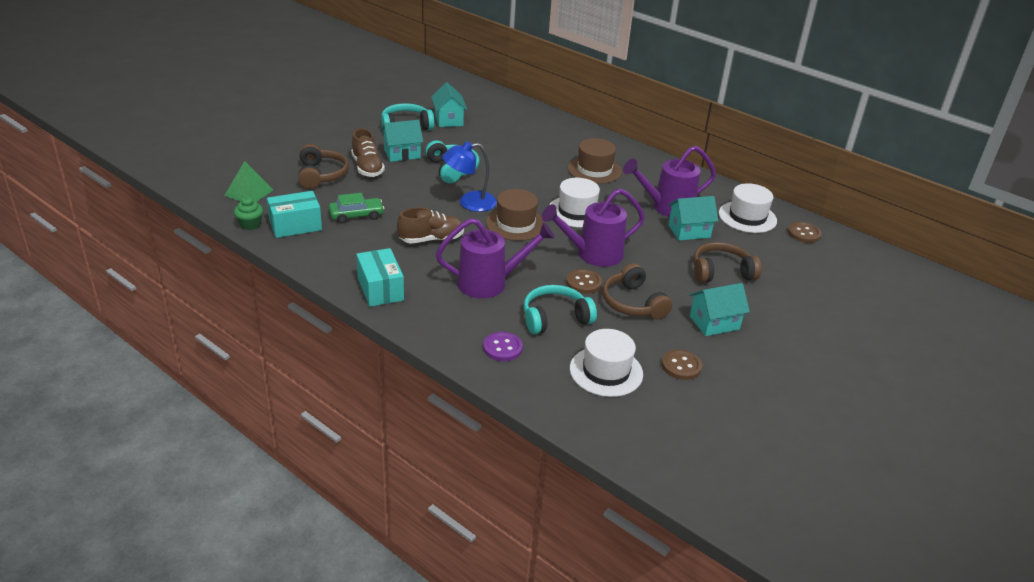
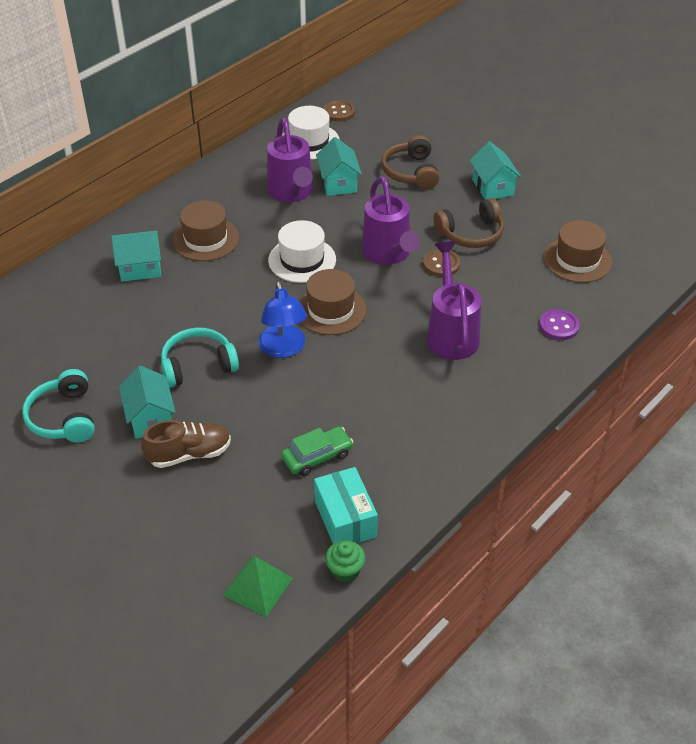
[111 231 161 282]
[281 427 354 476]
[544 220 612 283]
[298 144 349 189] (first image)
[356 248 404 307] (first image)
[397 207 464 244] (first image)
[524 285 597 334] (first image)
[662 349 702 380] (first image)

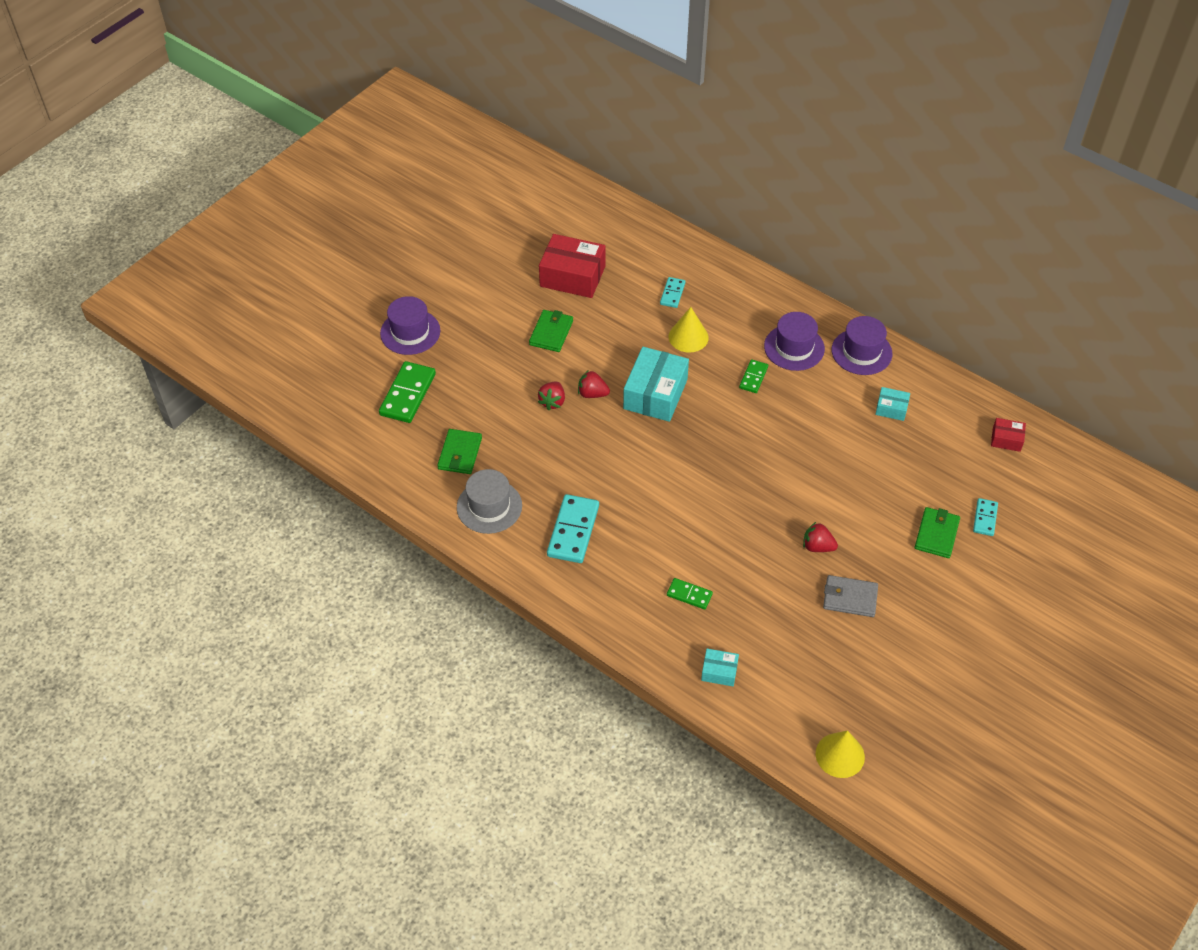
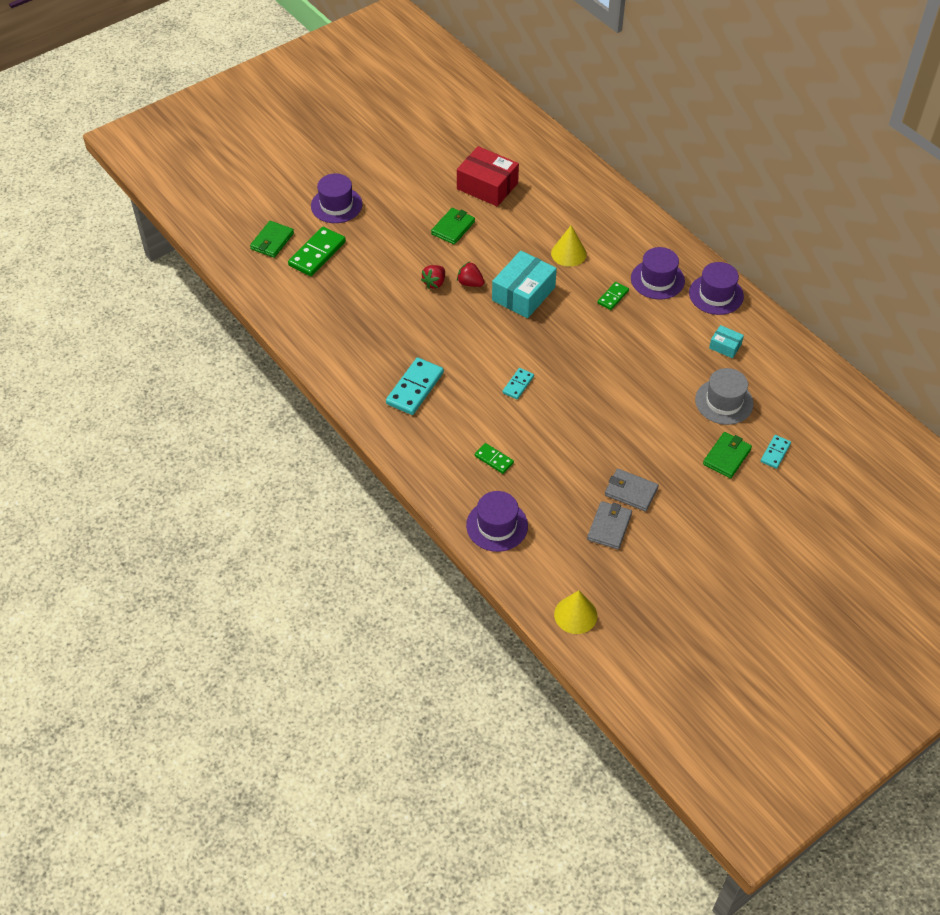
[250 221 294 258]
[466 491 528 552]
[503 368 534 399]
[587 501 632 549]
[695 368 753 425]
[803 522 838 552] (first image)
[991 418 1026 452] (first image)

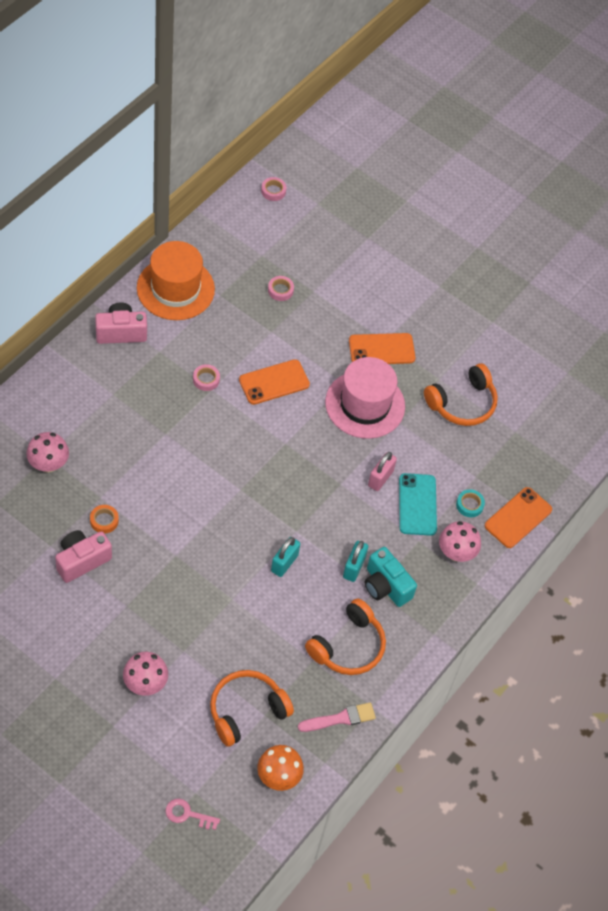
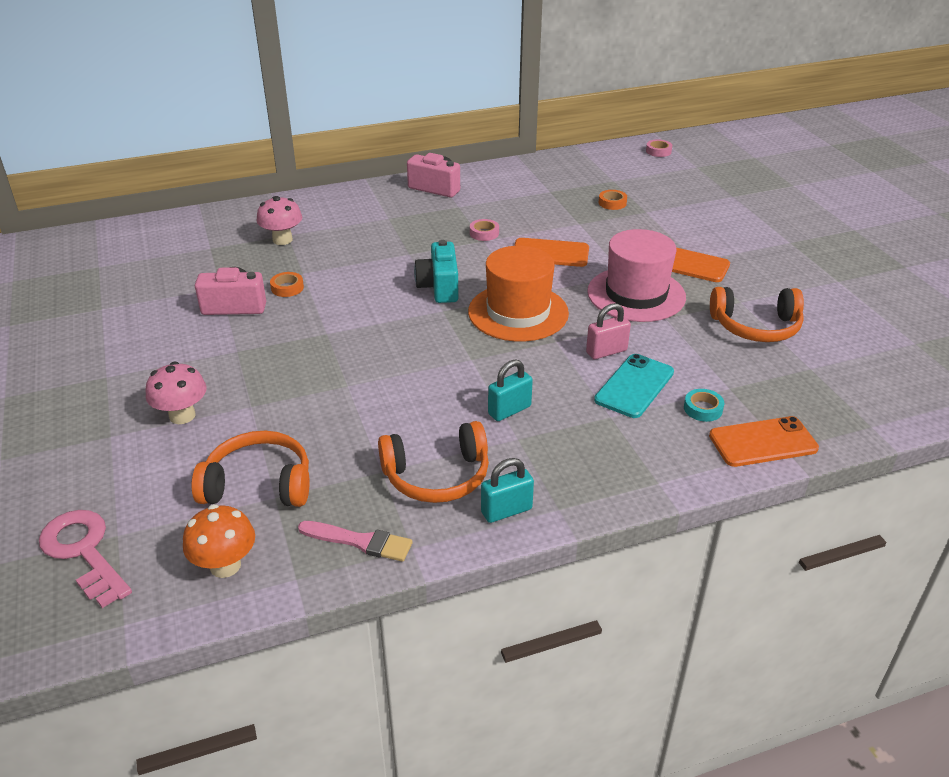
[39 510 132 608]
[414 240 459 303]
[468 246 569 342]
[481 458 534 523]
[599 190 627 210]
[439 521 481 562] (first image)

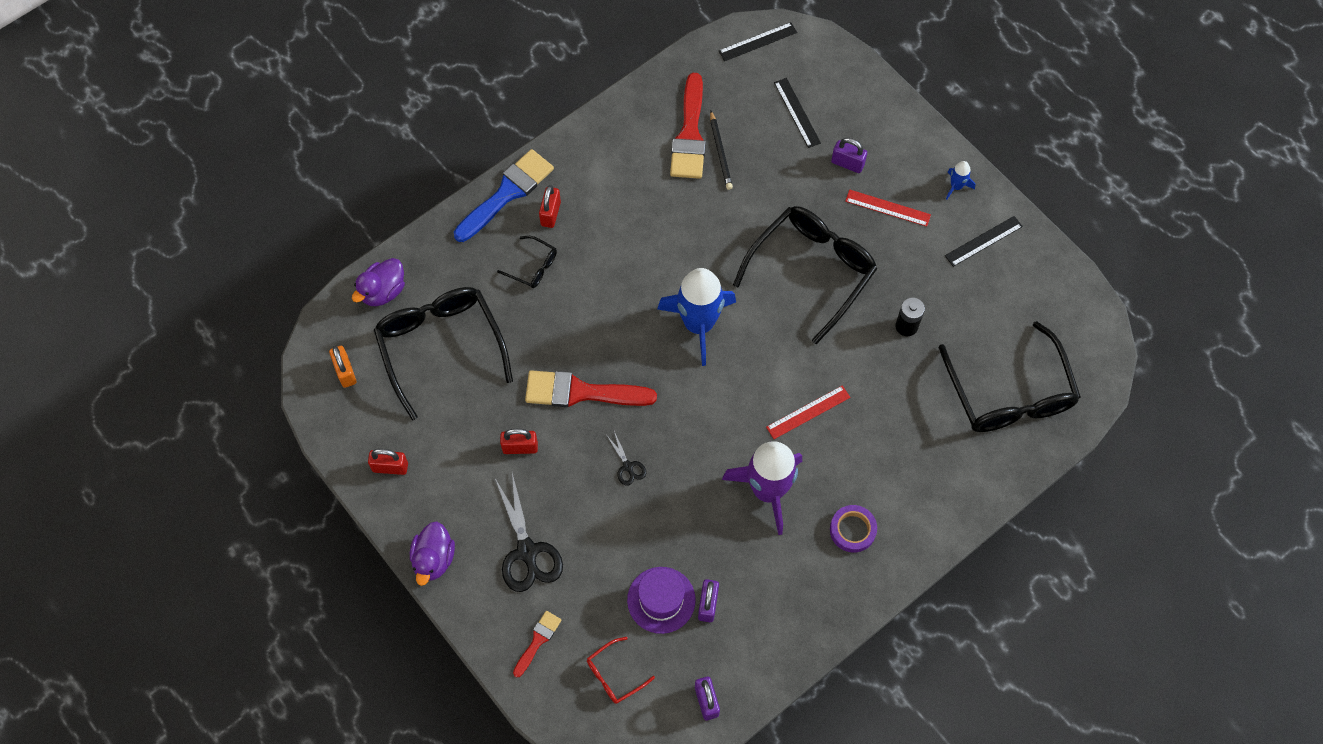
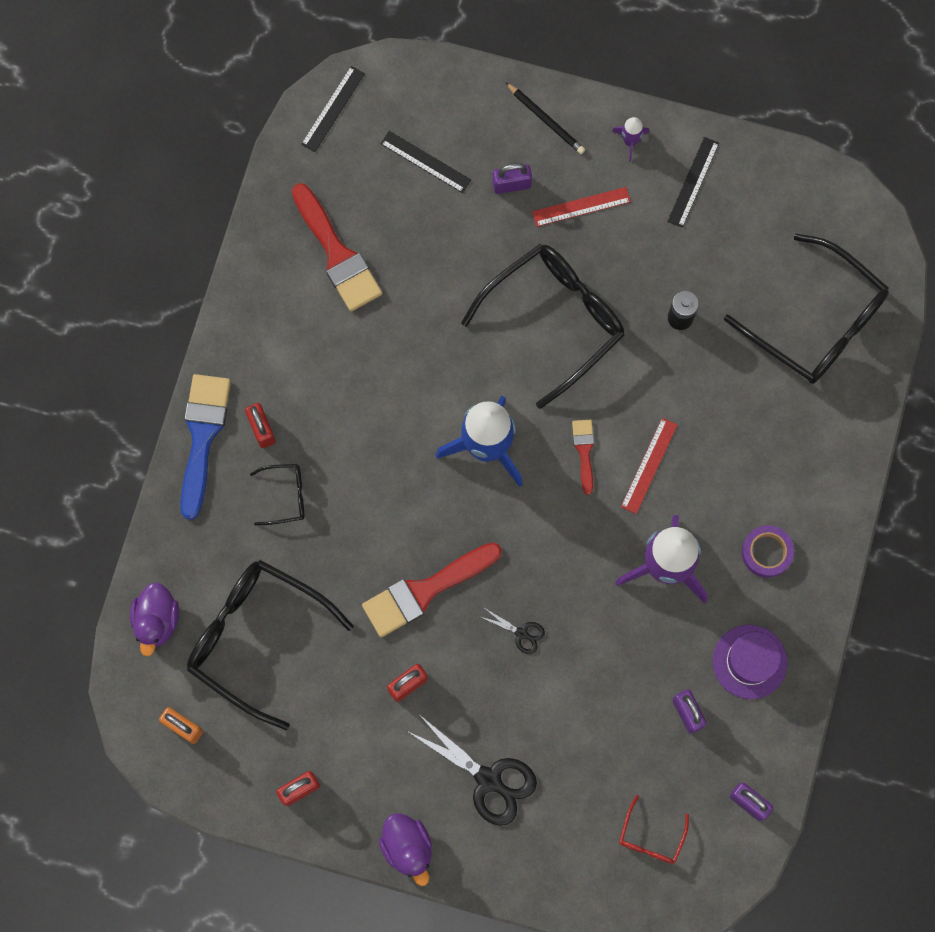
[461 244 624 409]
[505 82 585 154]
[572 419 594 495]
[612 117 649 162]
[713 625 787 699]

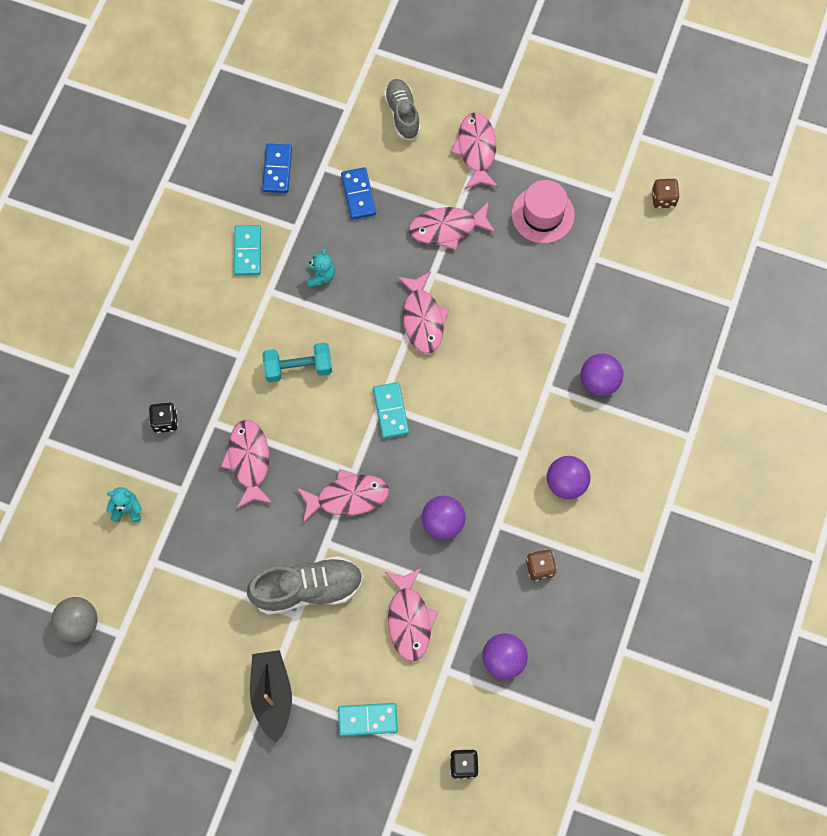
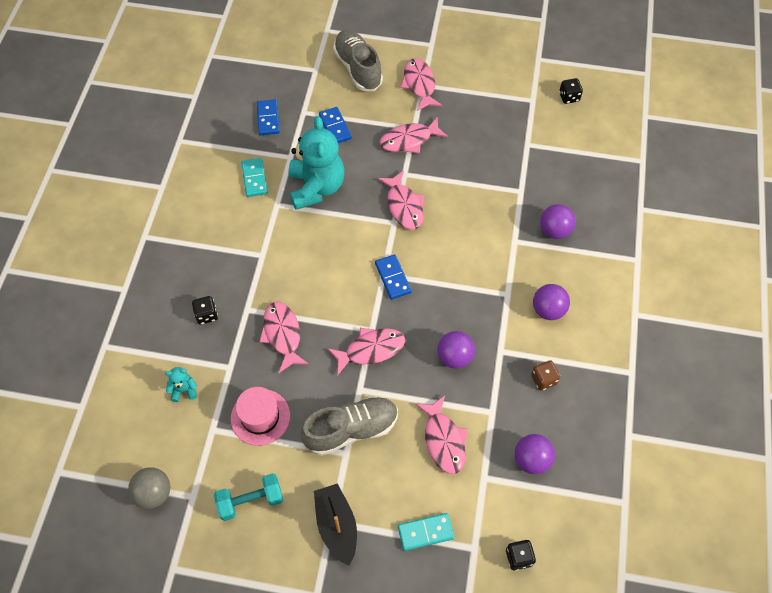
[214 473 283 521]
[231 387 290 446]
[289 116 345 210]
[333 30 383 91]
[375 255 412 300]
[559 78 583 104]

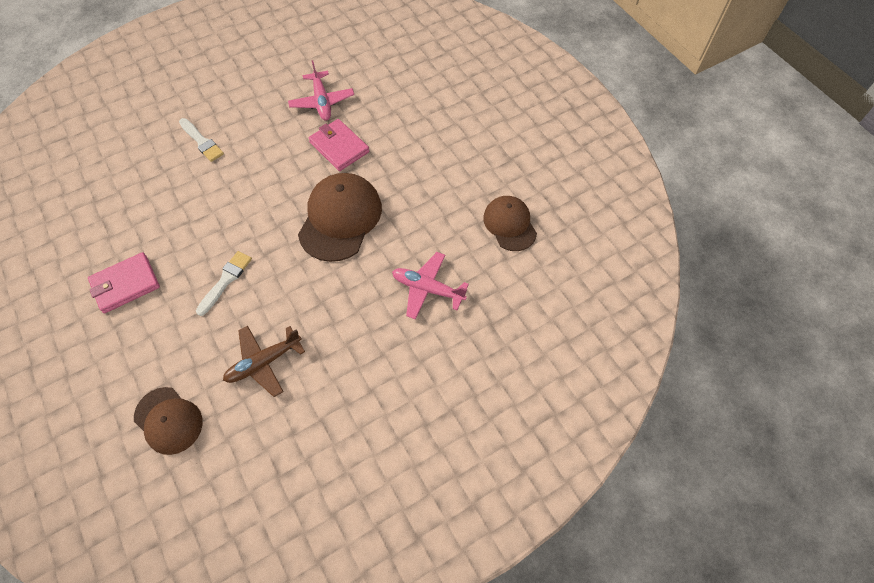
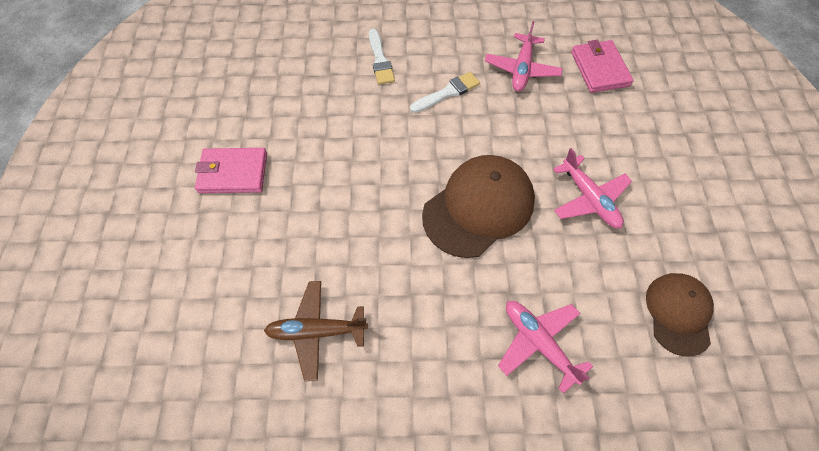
[410 72 480 113]
[553 148 632 228]
[571 40 634 93]
[134 387 203 455] (first image)

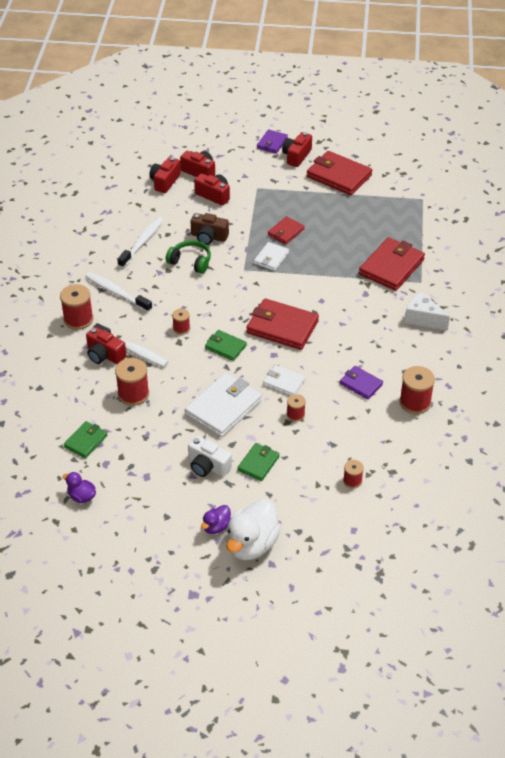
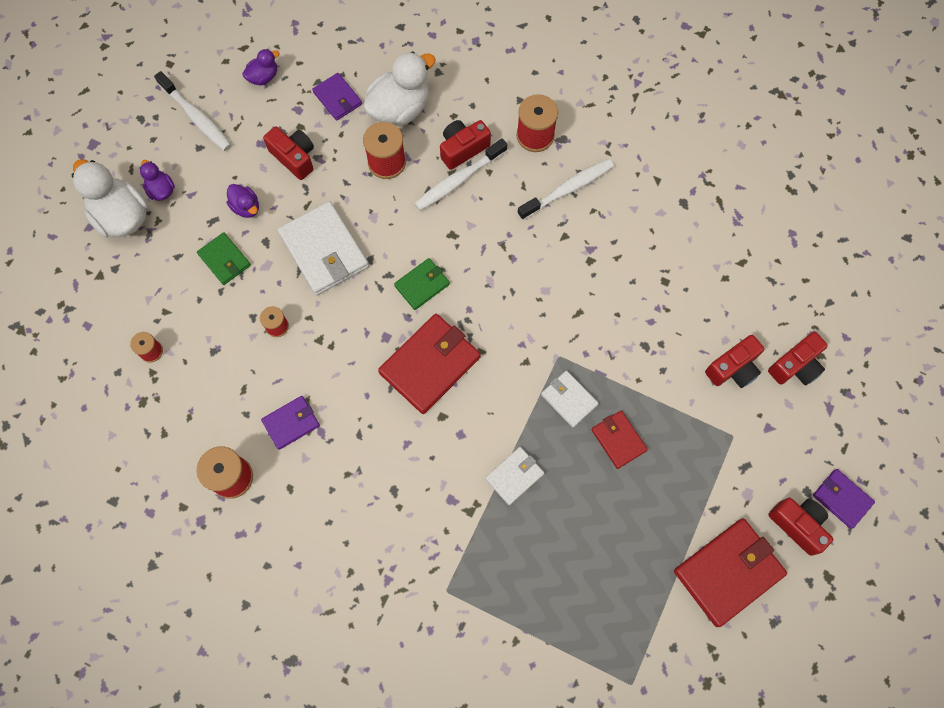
[154 71 232 151]
[227 184 259 218]
[263 126 314 180]
[312 73 362 121]
[363 51 436 126]
[485 447 544 505]
[166 240 211 274] (first image)
[172 309 190 335] (first image)
[191 213 229 245] (first image)
[359 237 425 291] (first image)
[404 291 450 331] (first image)

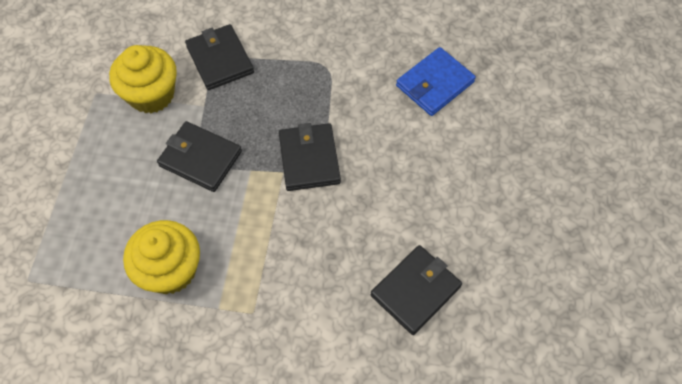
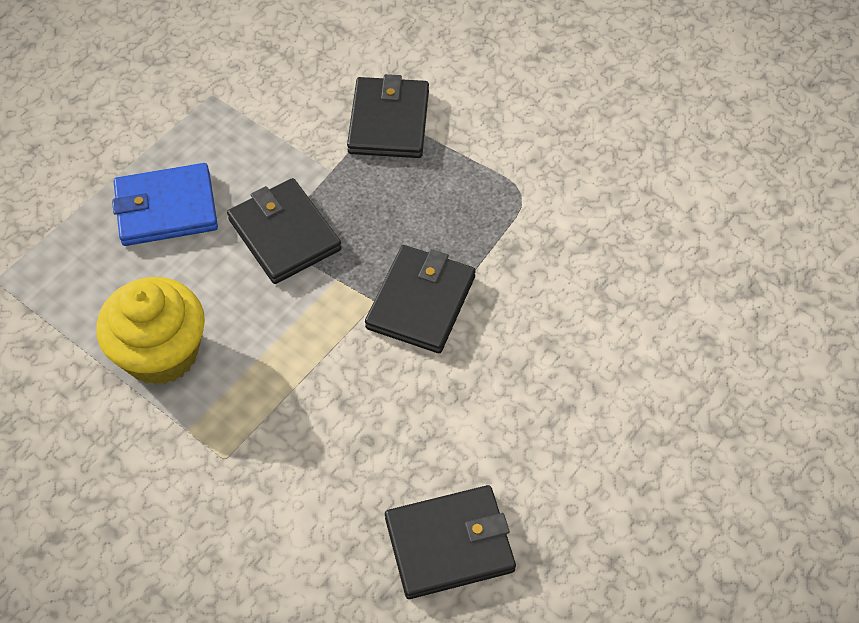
[112 163 218 246]
[109 45 177 113] (first image)

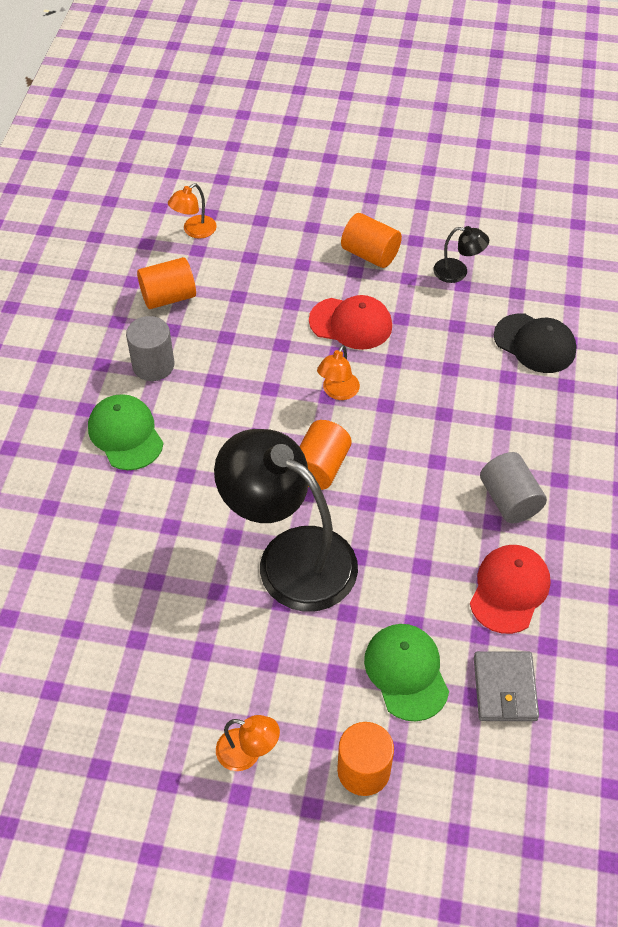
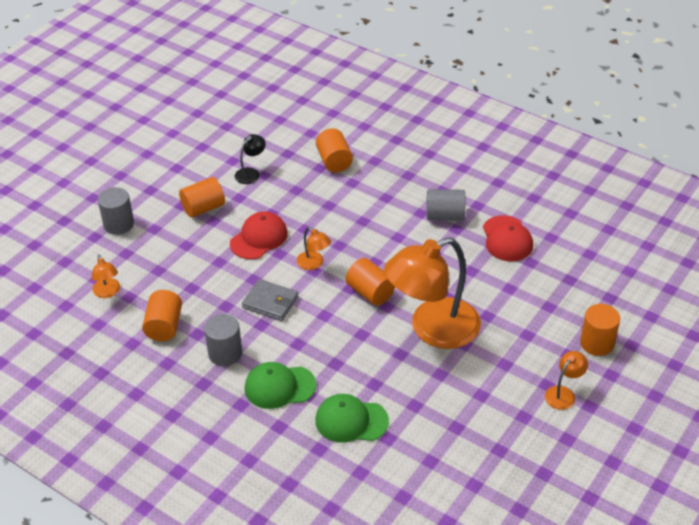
[98 187 134 235]
[242 279 298 321]
[315 394 389 443]
[316 128 353 172]
[384 237 481 349]
[483 215 533 261]

